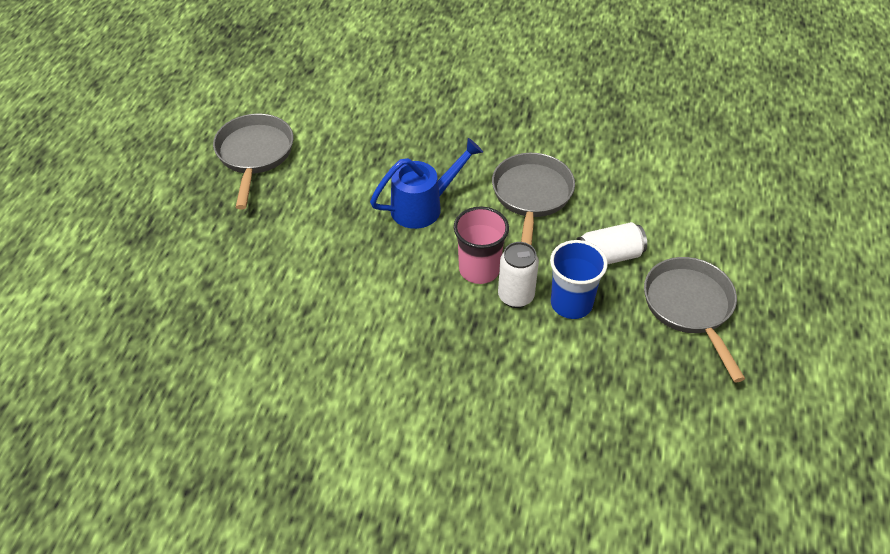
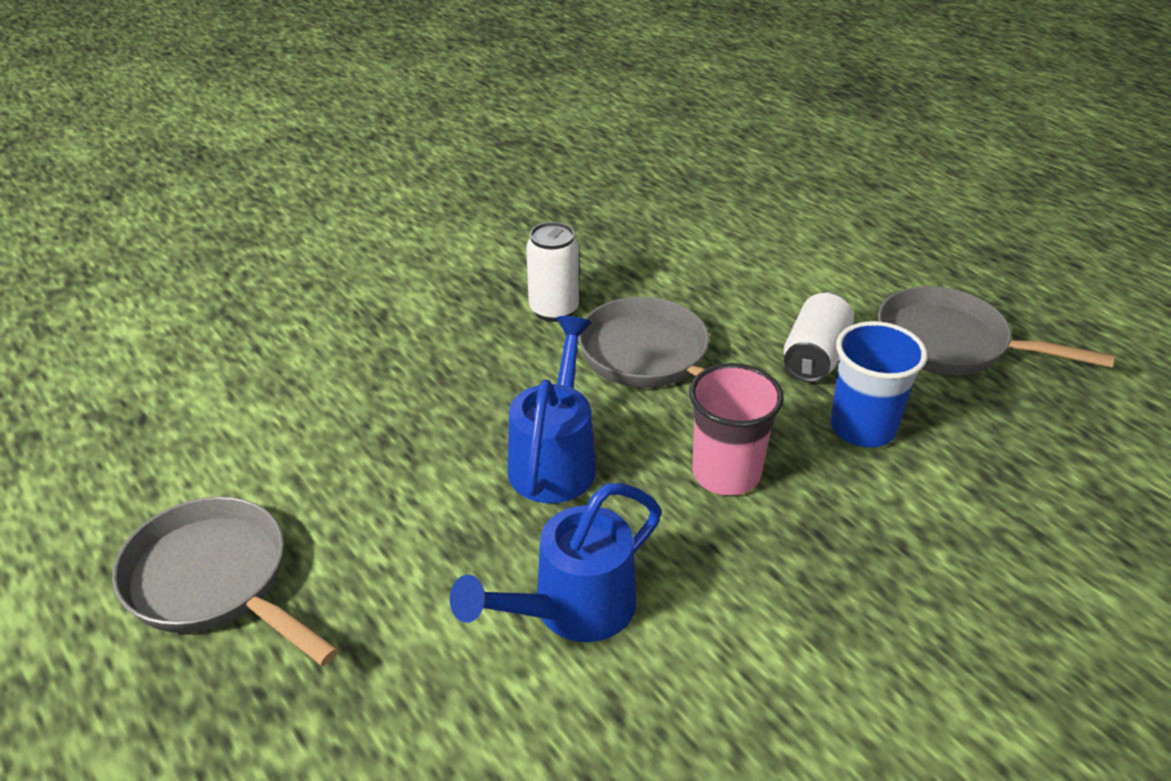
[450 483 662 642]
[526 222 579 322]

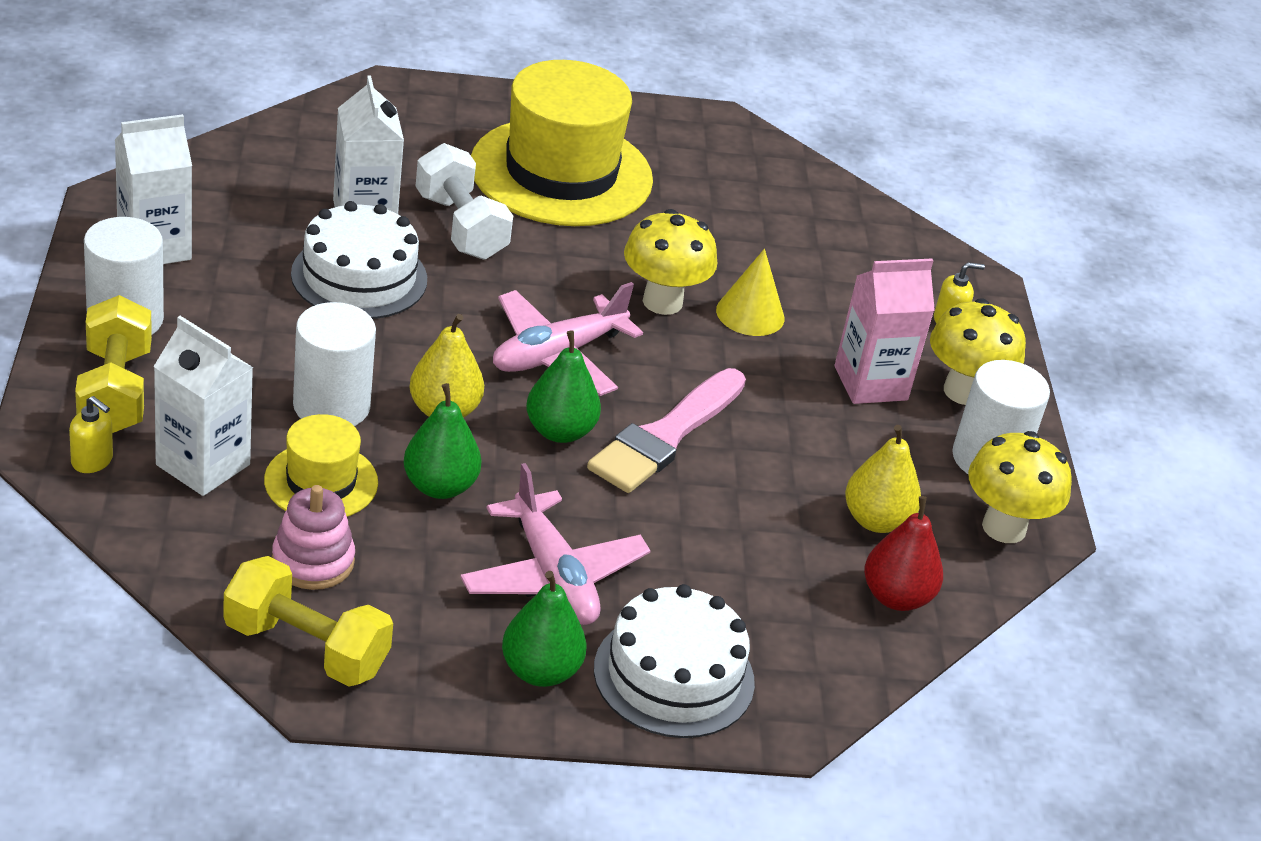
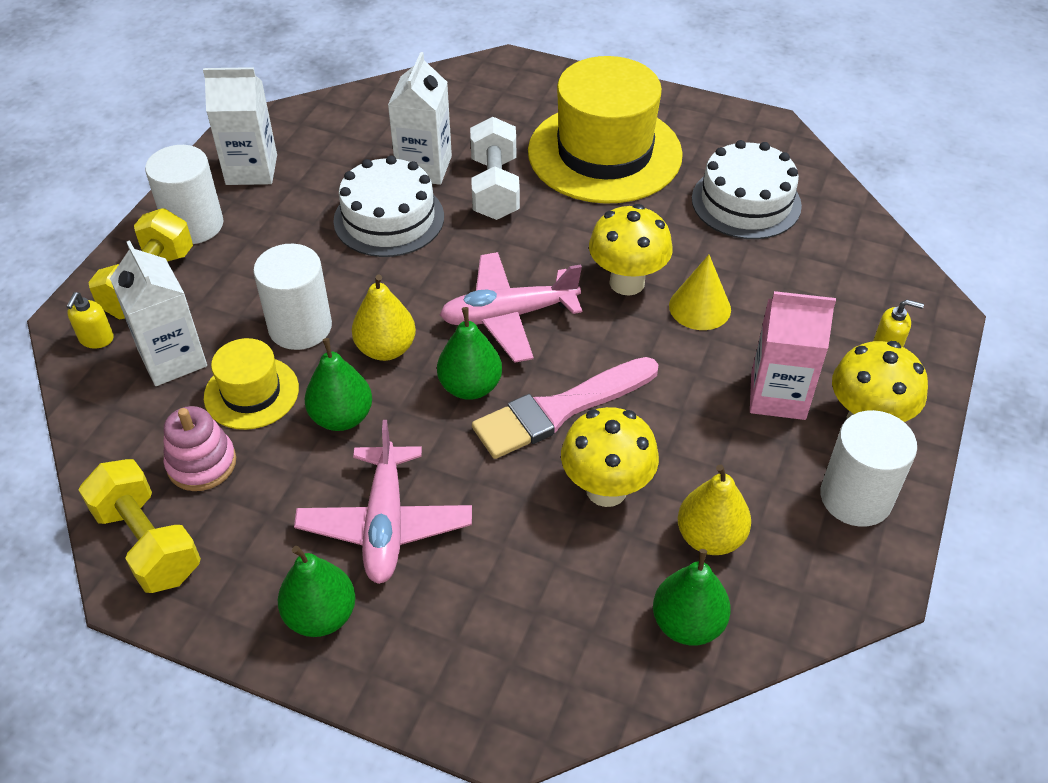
[66 292 114 349]
[561 407 659 507]
[653 549 731 646]
[692 140 802 239]

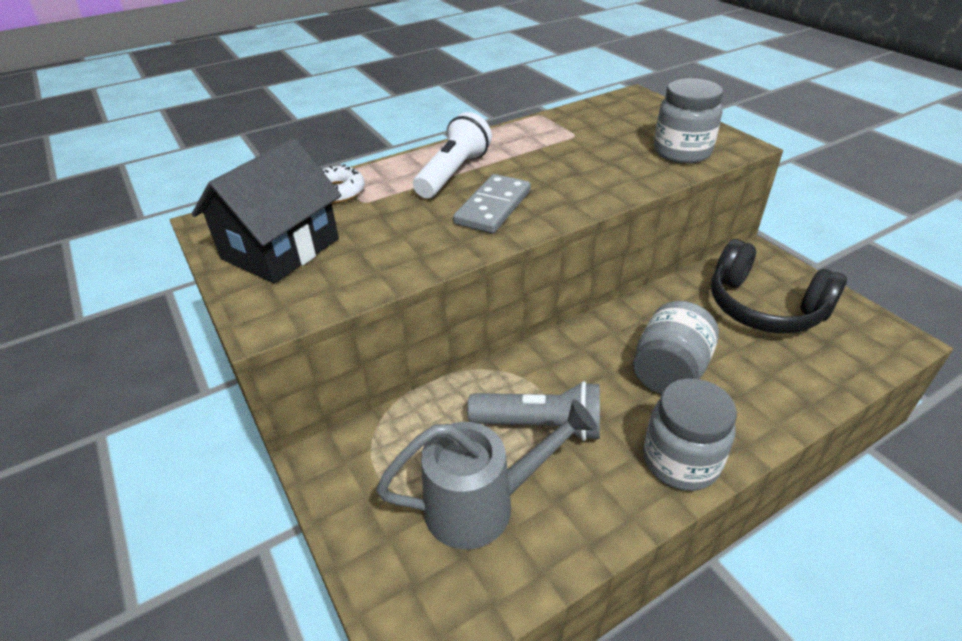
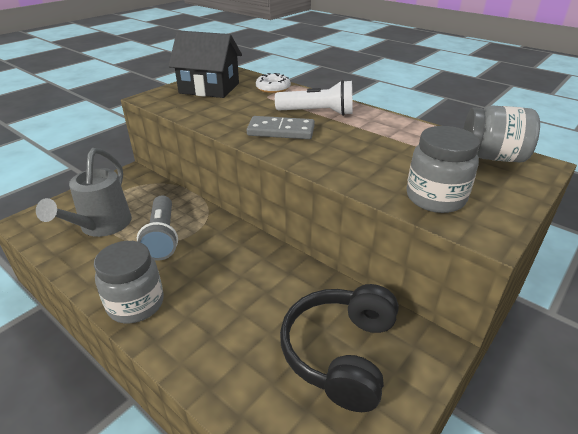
[36 148 132 237]
[464 106 540 163]

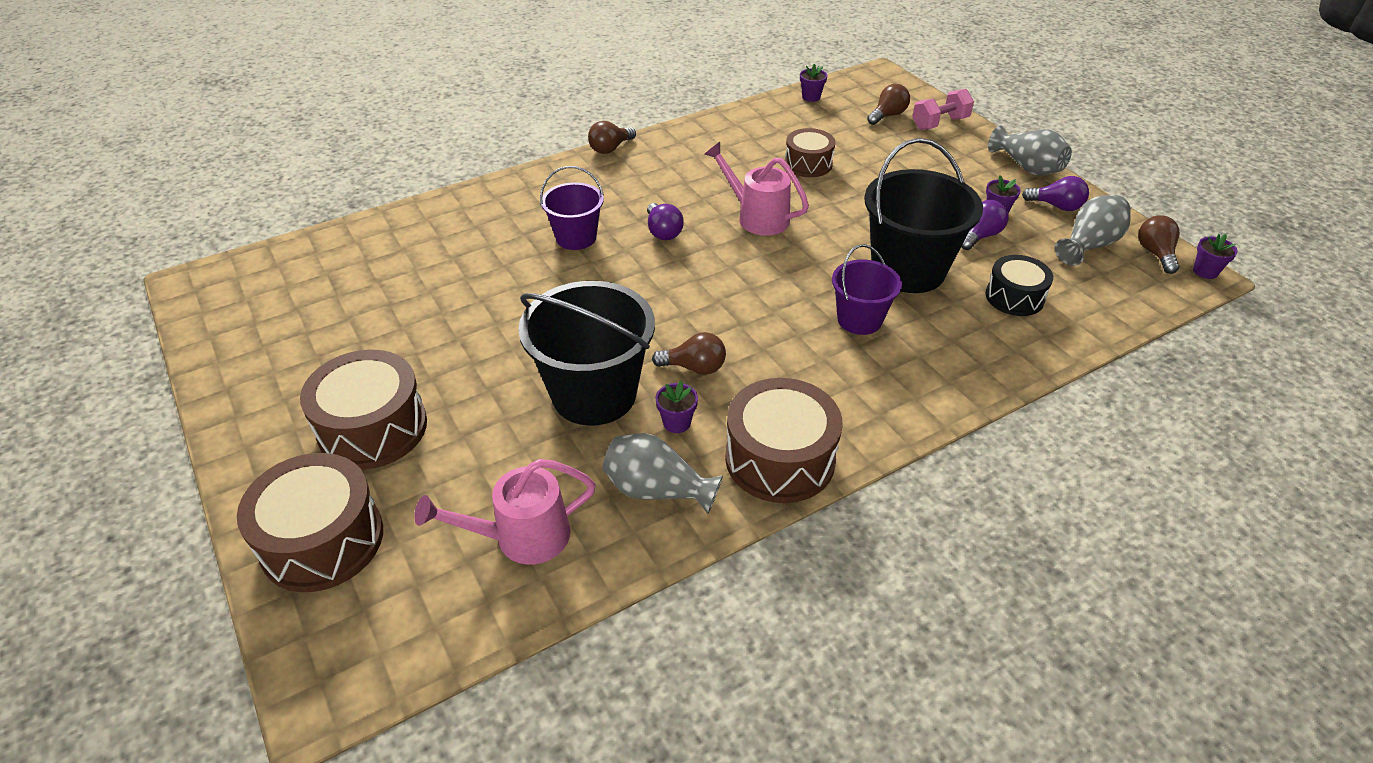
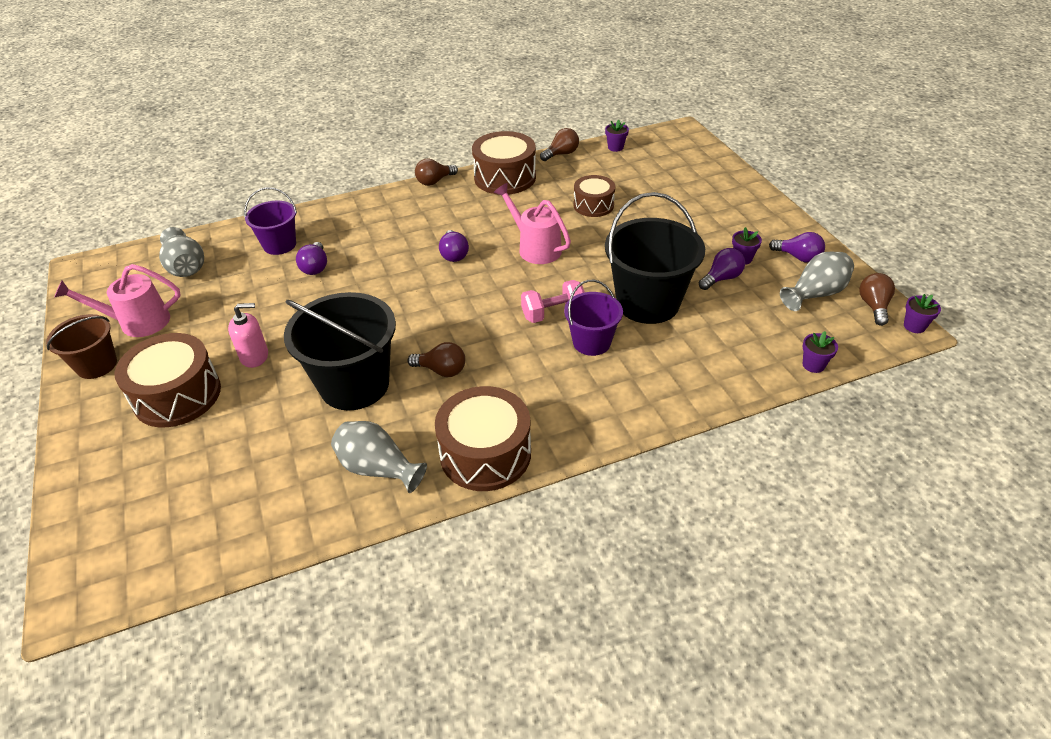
[46 314 117 379]
[54 264 181 337]
[159 227 204 277]
[228 303 268 368]
[244 187 297 255]
[296 242 327 275]
[472 131 536 195]
[521 280 585 323]
[540 128 579 161]
[802 331 838 373]
[986 255 1053 316] (first image)

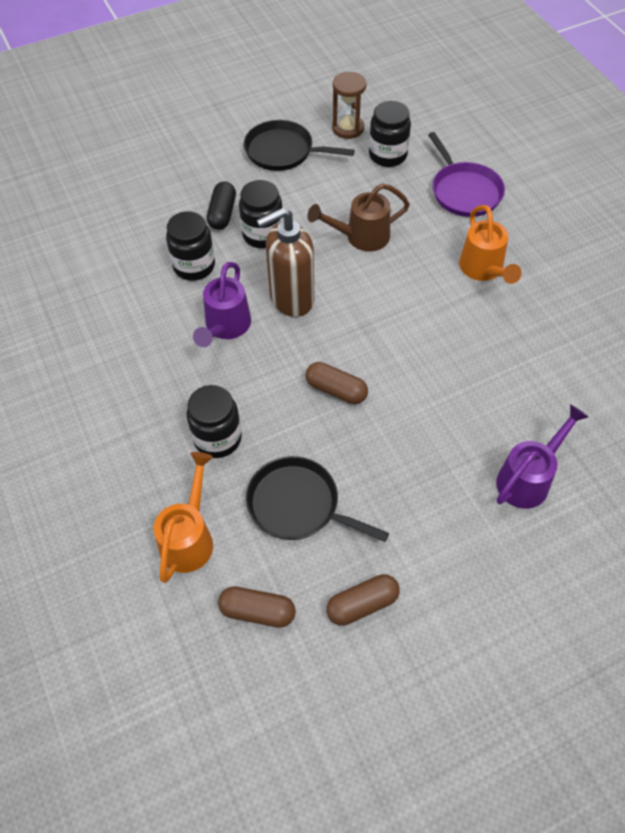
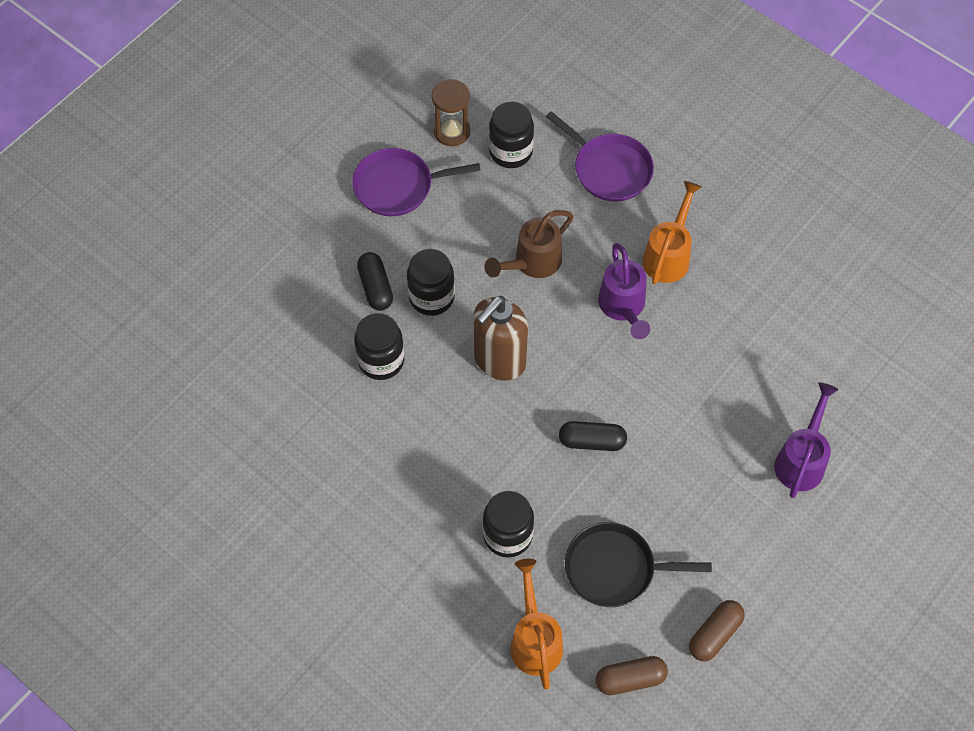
[352 148 481 216]
[559 421 627 451]
[598 243 650 339]
[643 181 702 284]

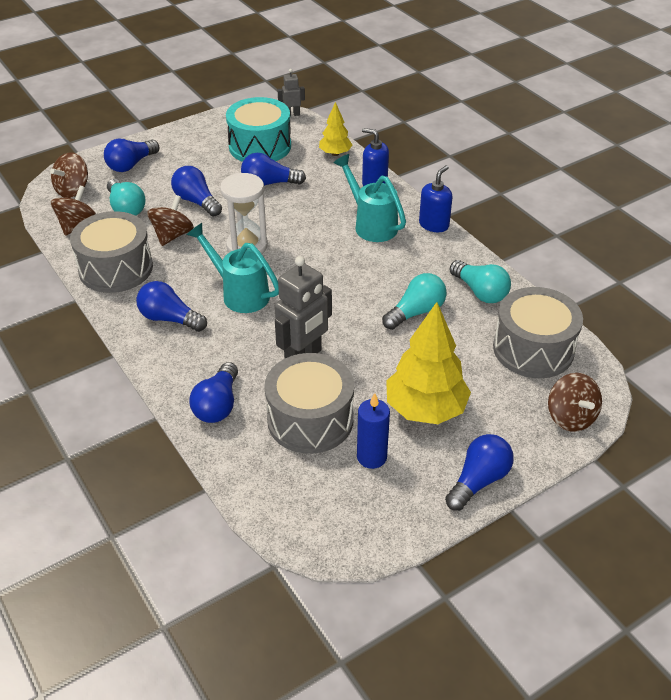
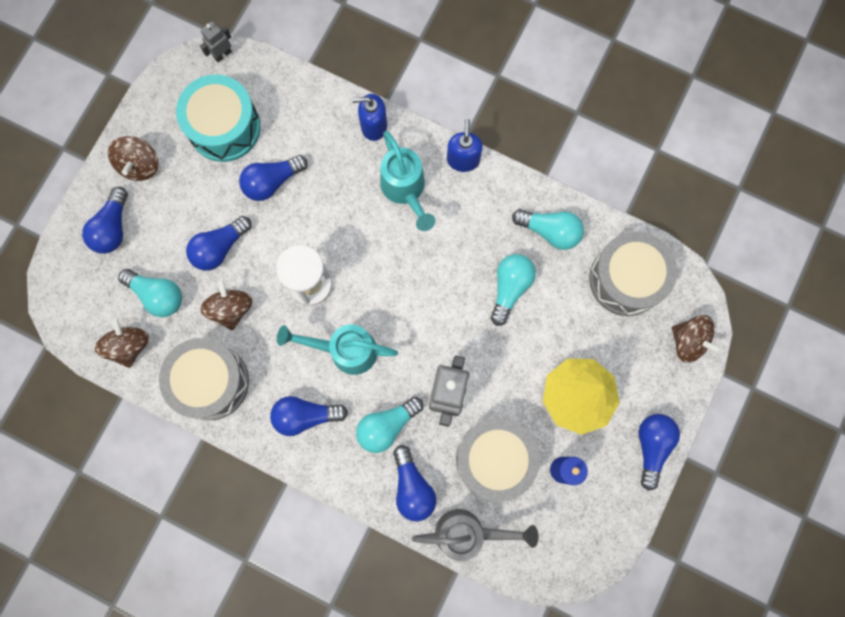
[108 136 159 181]
[186 216 251 271]
[356 397 423 453]
[380 131 436 231]
[412 509 539 561]
[319 102 352 156] (first image)

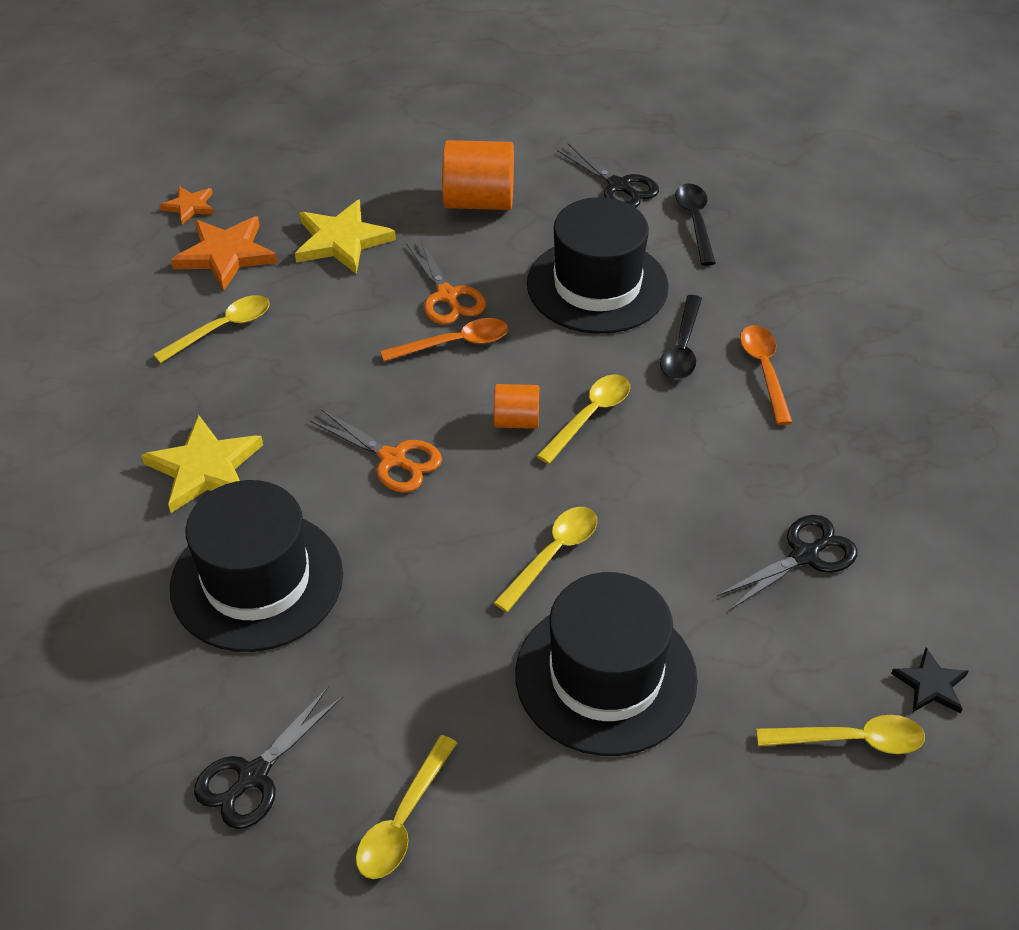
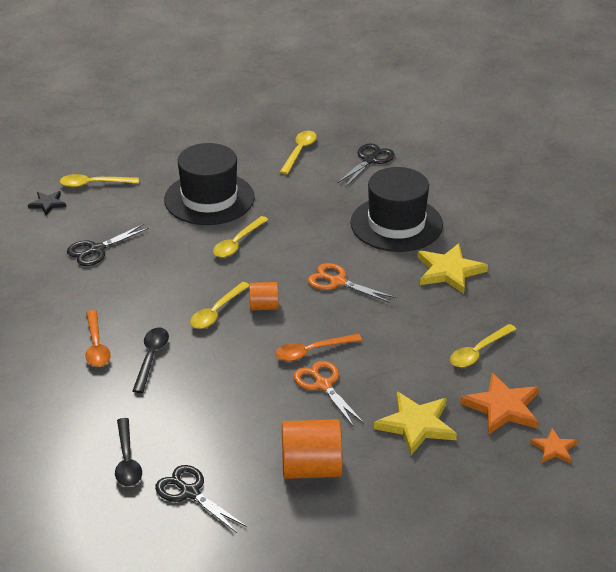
[527 197 669 334] (first image)

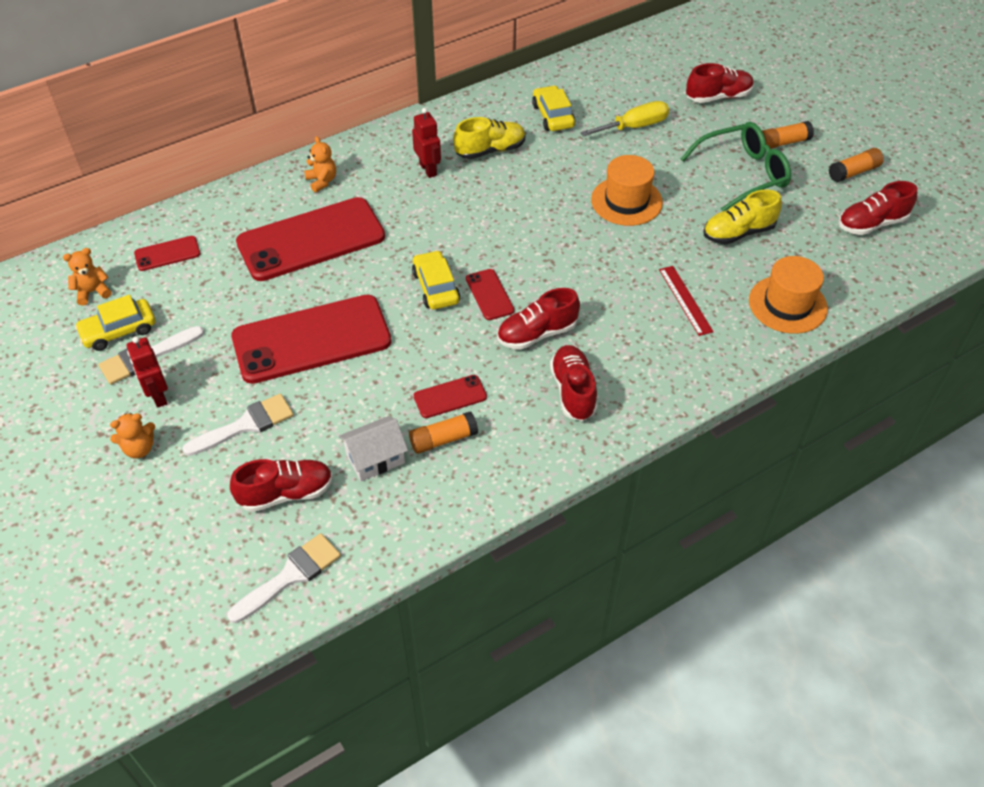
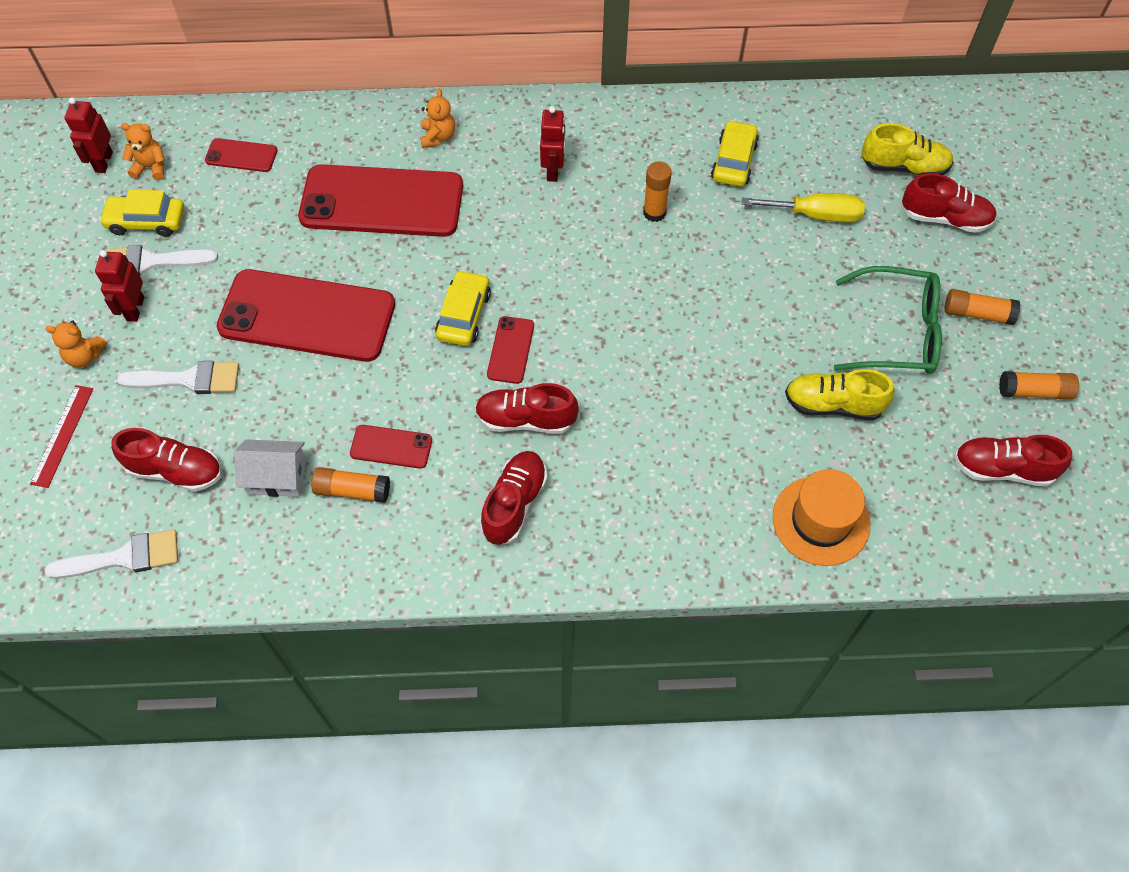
[30 385 93 488]
[64 97 113 173]
[643 161 672 222]
[861 123 954 175]
[591 155 663 226] (first image)

